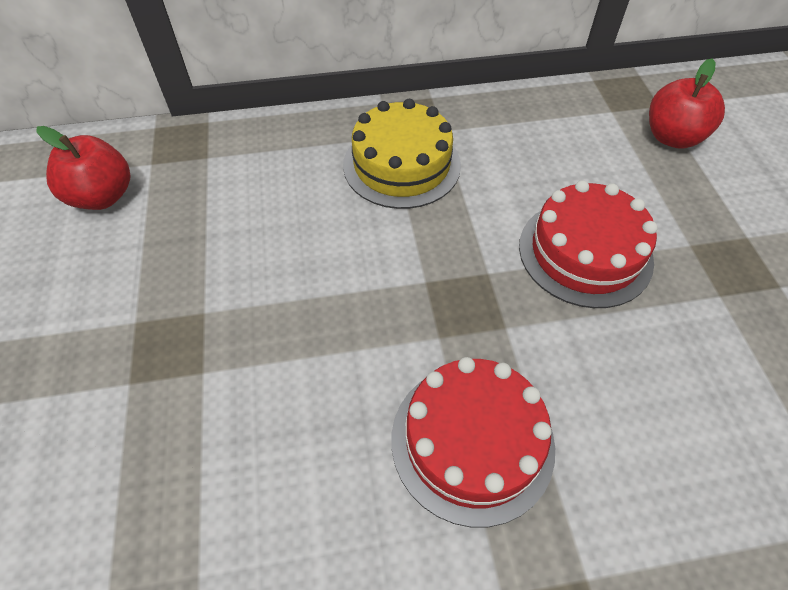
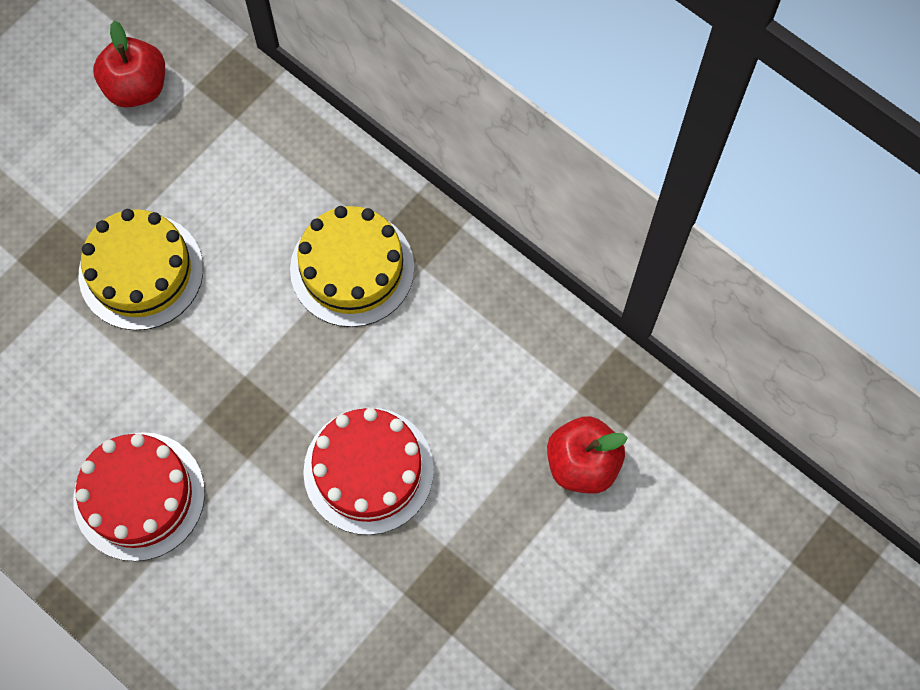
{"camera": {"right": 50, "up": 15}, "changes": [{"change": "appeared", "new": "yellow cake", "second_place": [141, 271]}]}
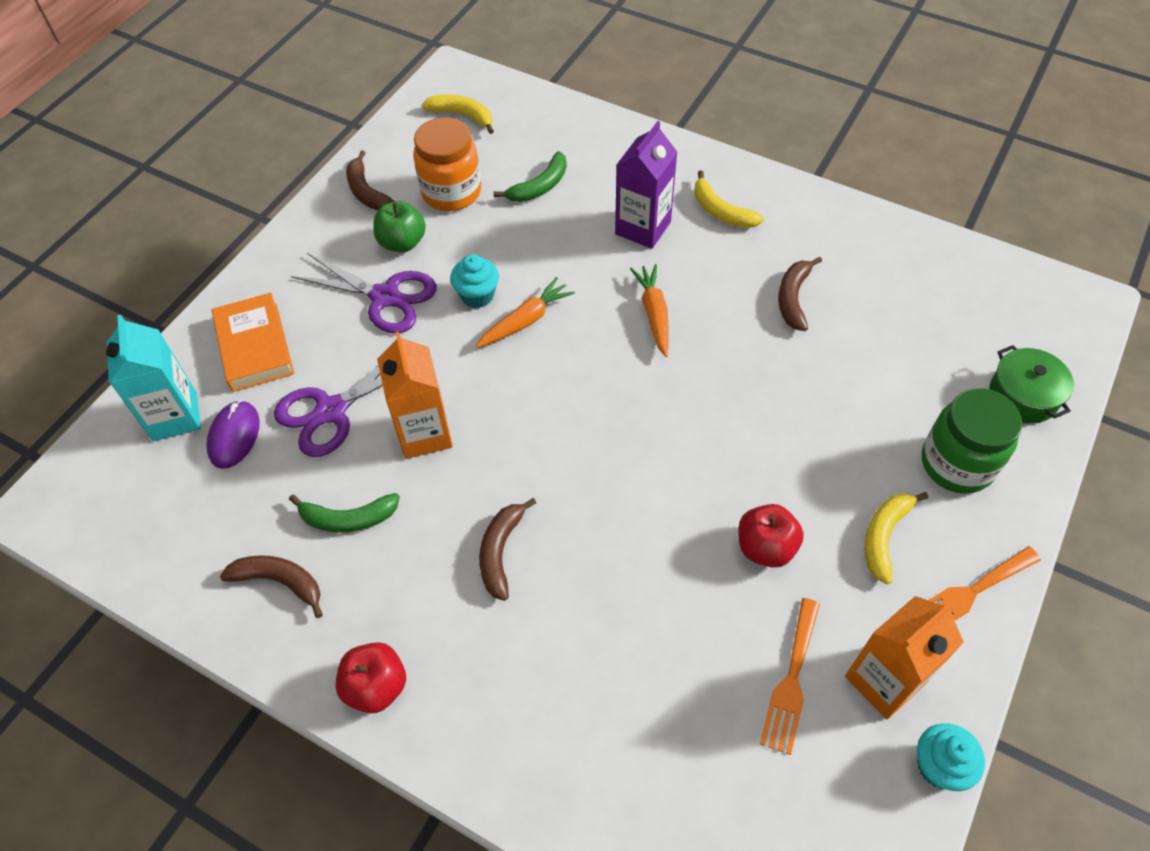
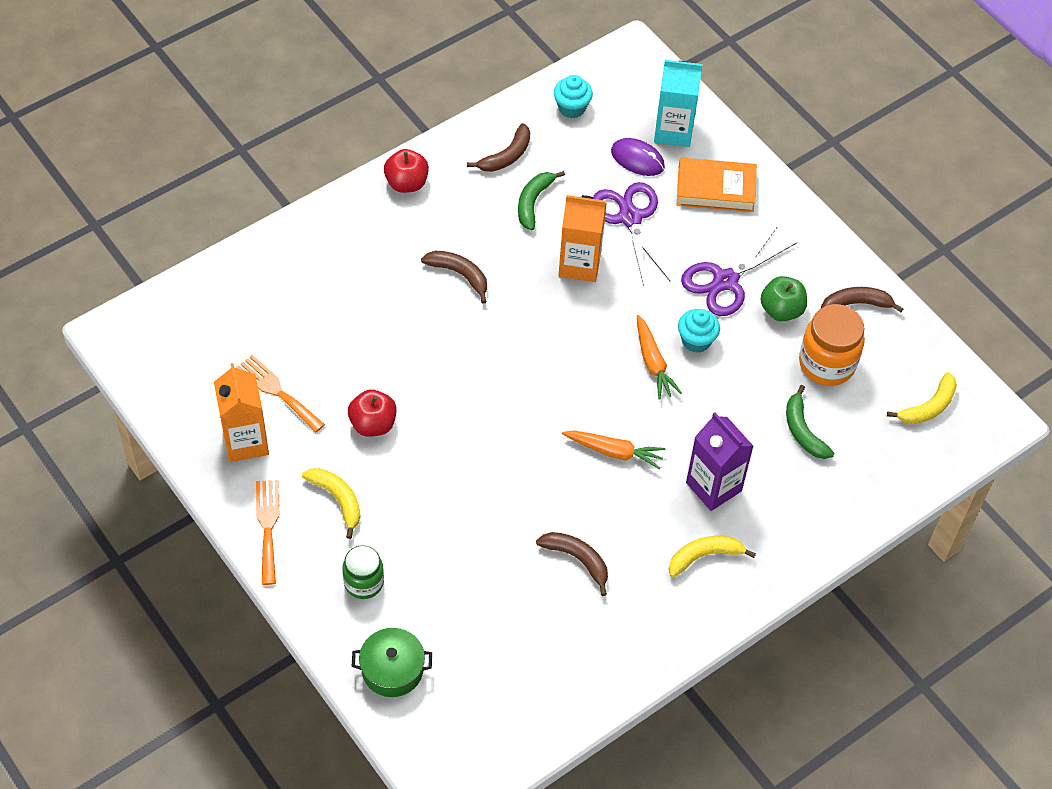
{"camera": {"right": 110, "up": 0}, "changes": [{"change": "size", "old": "emerald preserve jar", "first_place": [957, 464], "second_place": [364, 582], "factor": 0.64}, {"change": "relocated", "old": "aqua cupcake", "first_place": [939, 766], "second_place": [571, 108]}]}
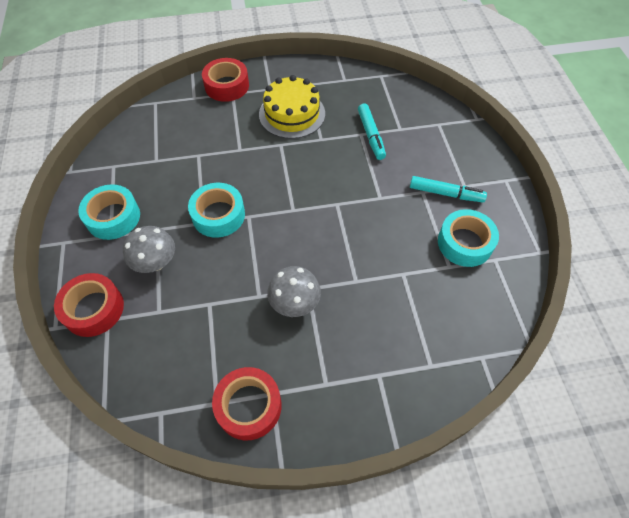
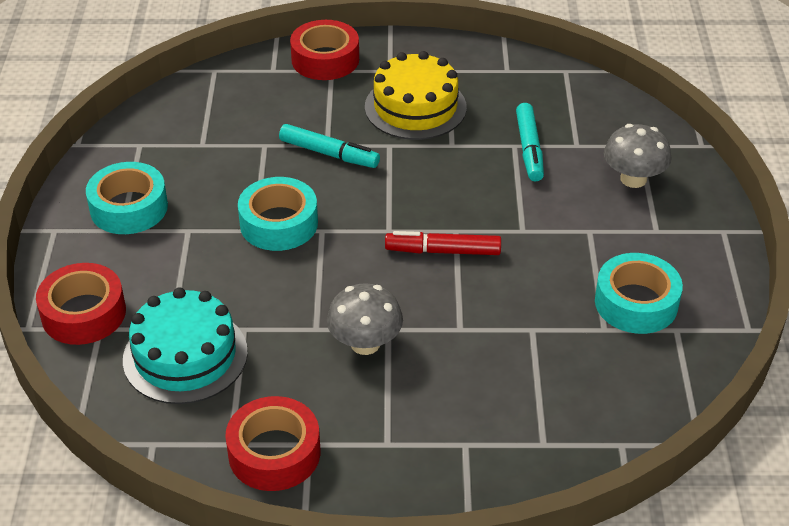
{"camera": {"right": 10, "up": -15}, "changes": [{"change": "appeared", "new": "aqua cake", "second_place": [185, 356]}, {"change": "relocated", "old": "aqua felt pen", "first_place": [446, 193], "second_place": [329, 153]}, {"change": "appeared", "new": "red felt pen", "second_place": [443, 251]}, {"change": "relocated", "old": "grey mushroom", "first_place": [156, 262], "second_place": [633, 179]}]}
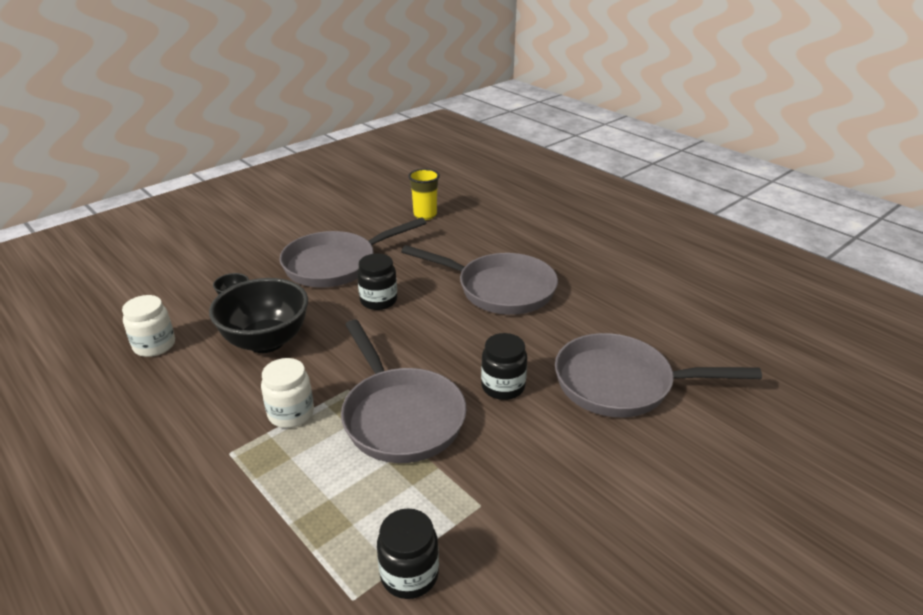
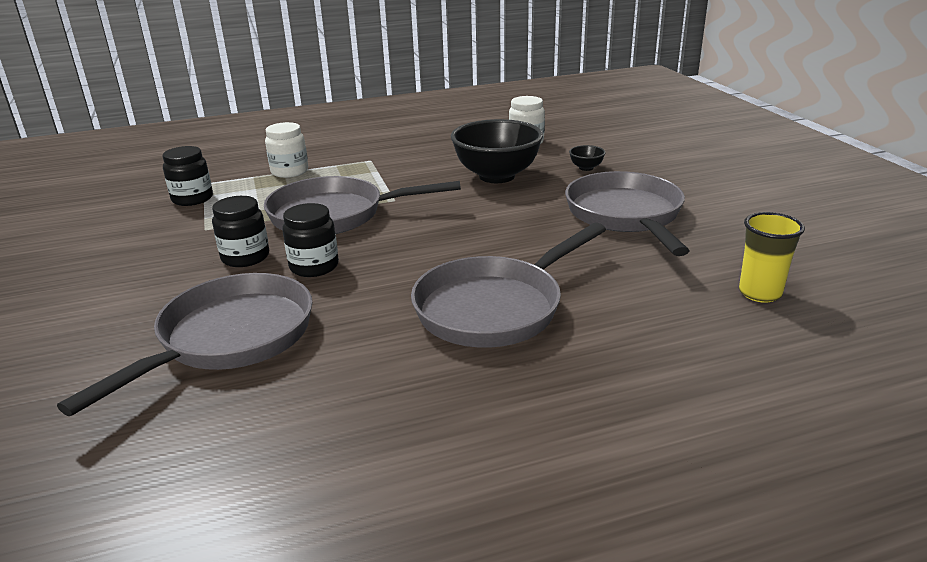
{"camera": {"right": 115, "up": -5}, "changes": [{"change": "relocated", "old": "black preserve jar", "first_place": [378, 300], "second_place": [245, 257]}, {"change": "relocated", "old": "snow-white preserve jar", "first_place": [291, 413], "second_place": [289, 171]}]}
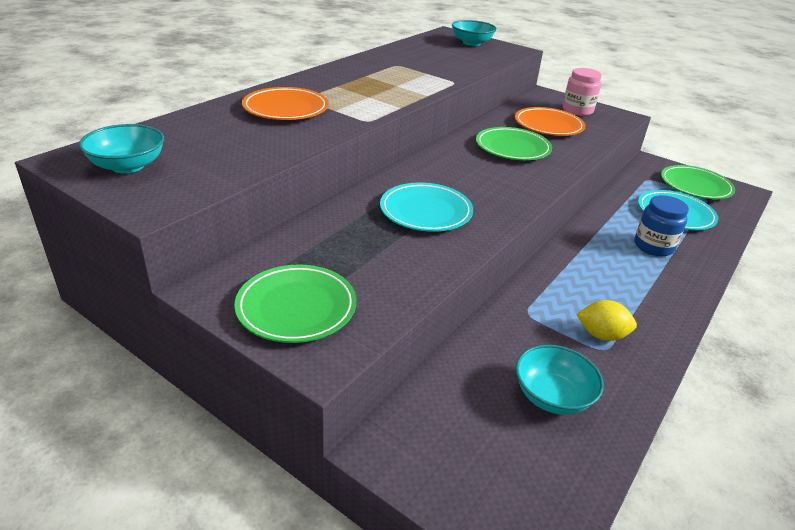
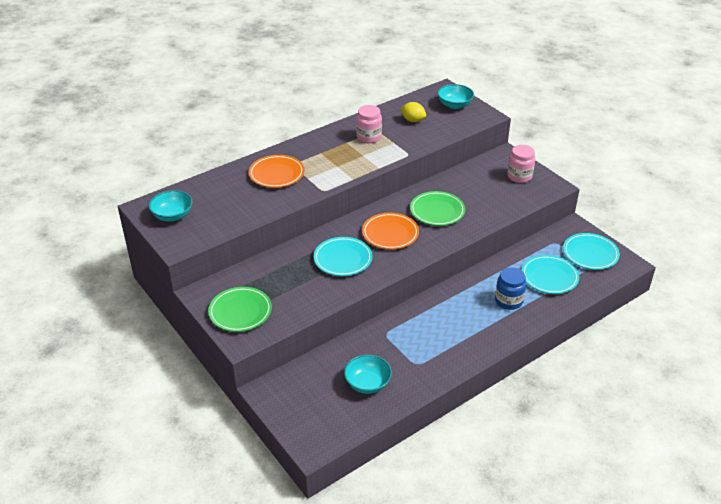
{"camera": {"right": 20, "up": 5}, "changes": [{"change": "appeared", "new": "rose-pink preserve jar", "second_place": [368, 137]}, {"change": "relocated", "old": "bright orange dinner plate", "first_place": [548, 126], "second_place": [390, 234]}, {"change": "relocated", "old": "yellow toy lemon", "first_place": [601, 335], "second_place": [413, 120]}, {"change": "colour", "old": "emerald dinner plate", "new": "aqua dinner plate", "first_place": [695, 186], "second_place": [590, 254]}]}
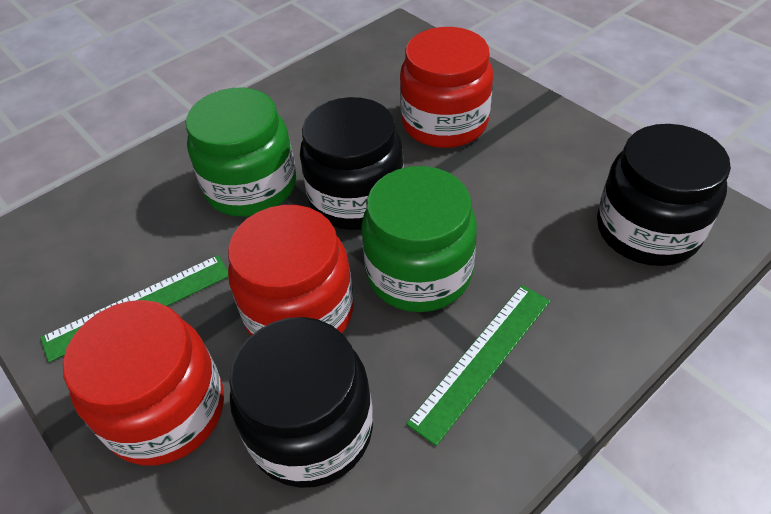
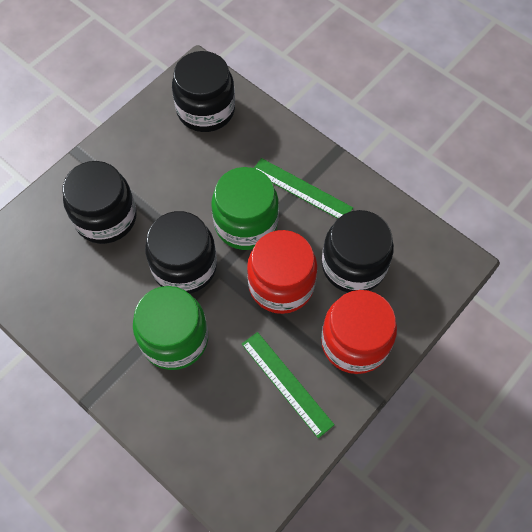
{"camera": {"right": -100, "up": 15}, "changes": [{"change": "colour", "old": "red preserve jar", "new": "black preserve jar", "first_place": [444, 123], "second_place": [106, 217]}]}
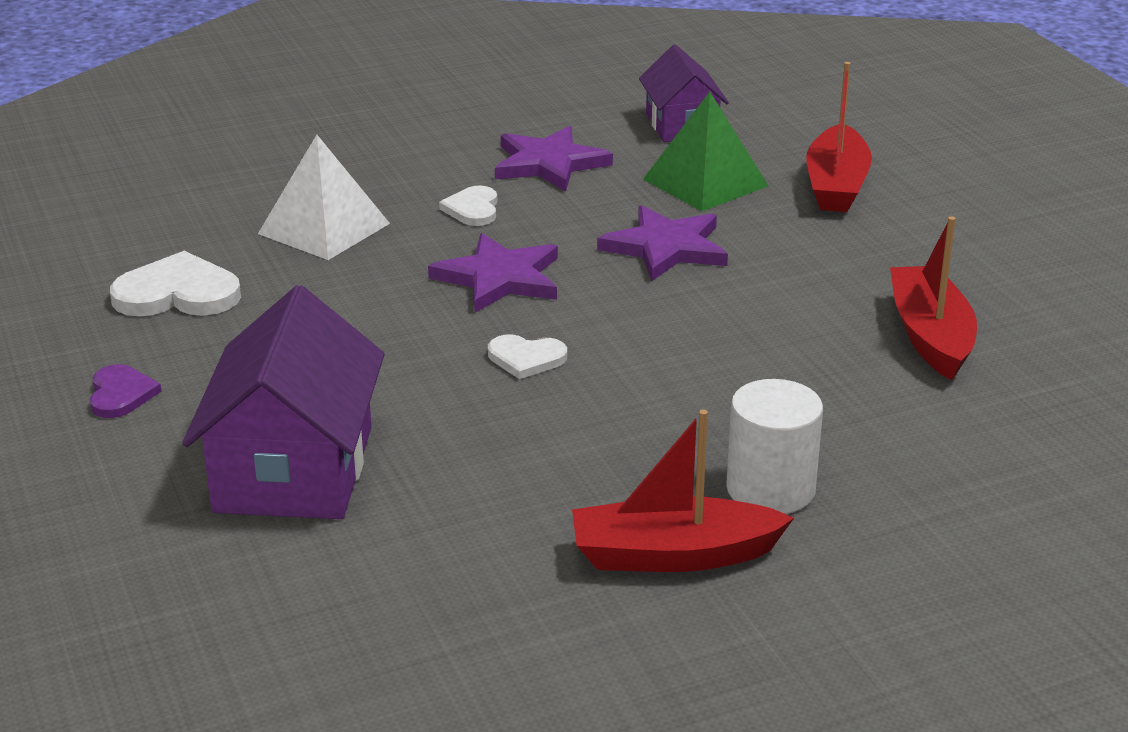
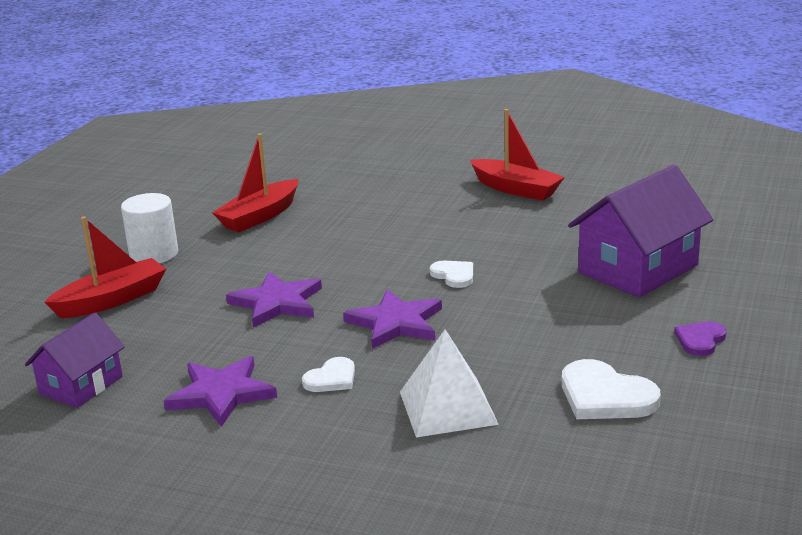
{"camera": {"right": -135, "up": -5}, "changes": [{"change": "relocated", "old": "snow-white solid cylinder", "first_place": [770, 489], "second_place": [154, 254]}, {"change": "missing", "old": "emerald solid pyramid", "first_place": [705, 182]}]}
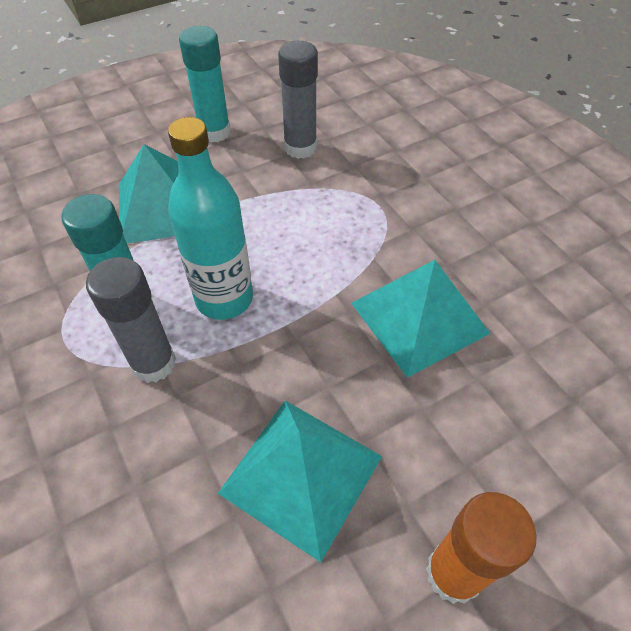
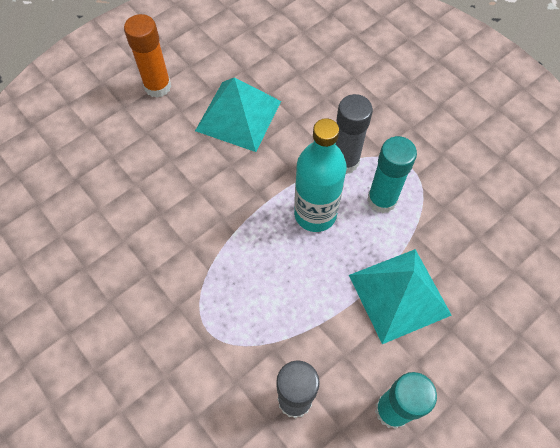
{"camera": {"right": 170, "up": 10}, "changes": [{"change": "missing", "old": "aqua solid pyramid", "first_place": [419, 318]}]}
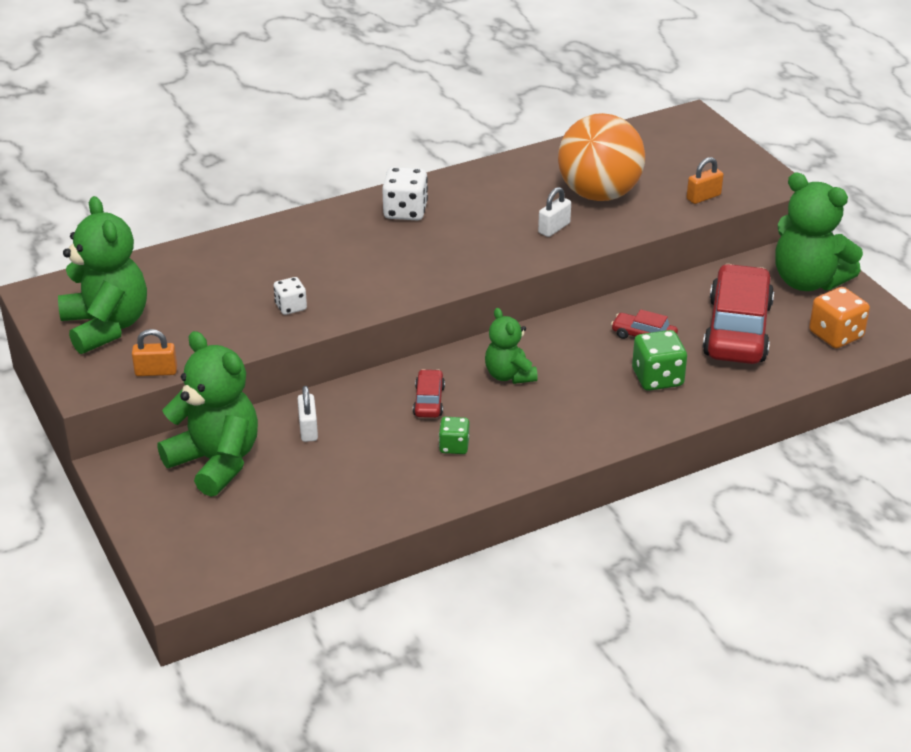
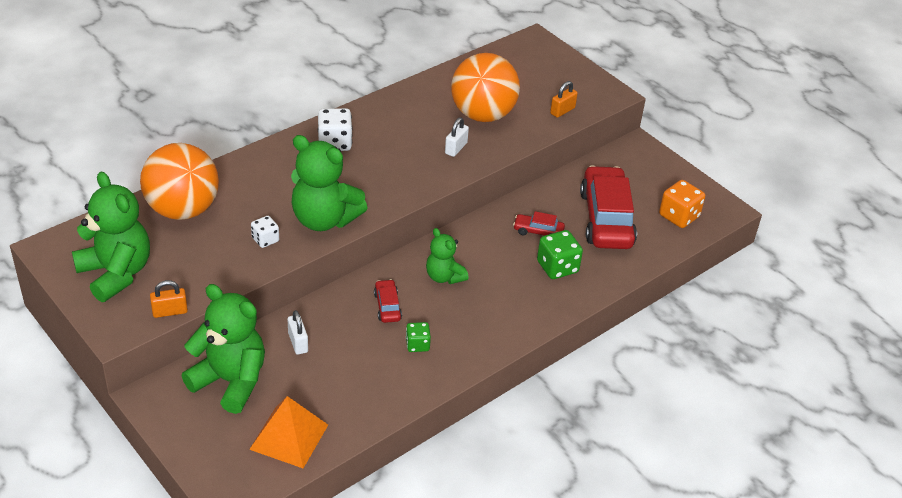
{"camera": {"right": -15, "up": 5}, "changes": [{"change": "appeared", "new": "bright orange sphere", "second_place": [183, 210]}, {"change": "appeared", "new": "bright orange solid pyramid", "second_place": [289, 436]}, {"change": "relocated", "old": "emerald teddy bear", "first_place": [807, 281], "second_place": [324, 219]}]}
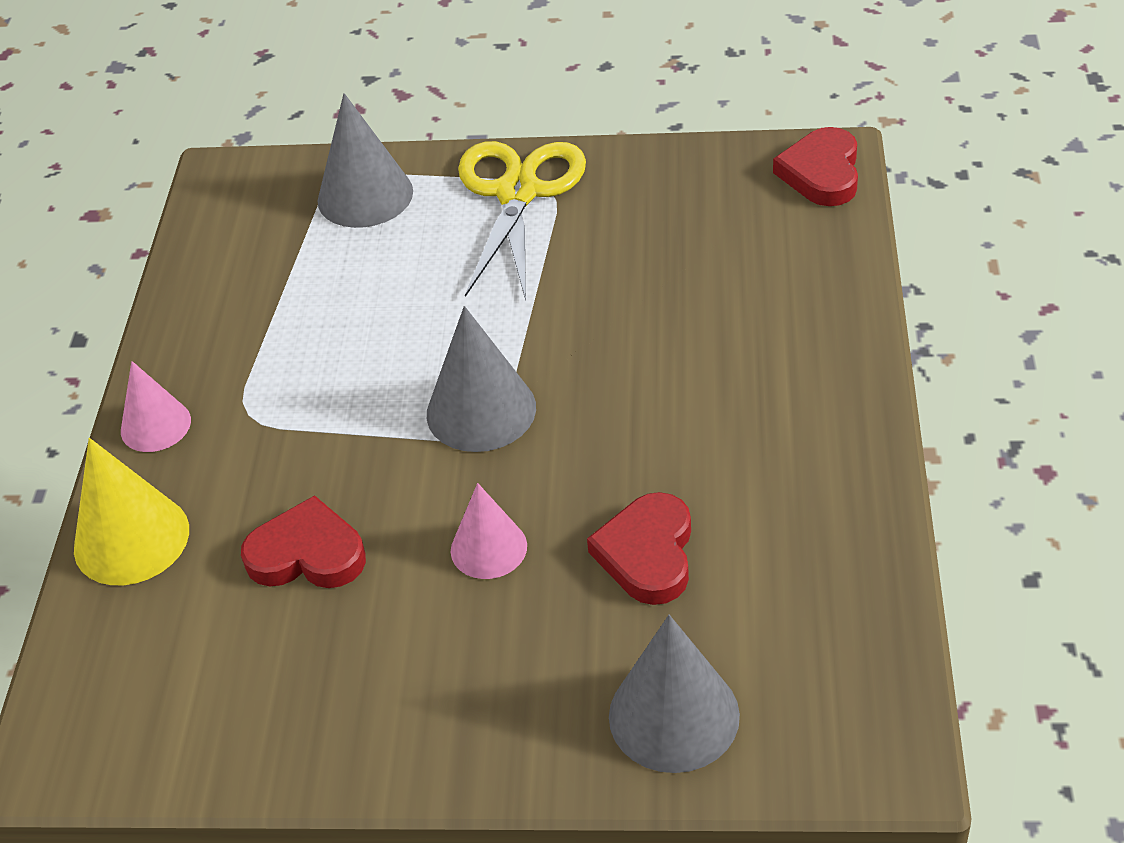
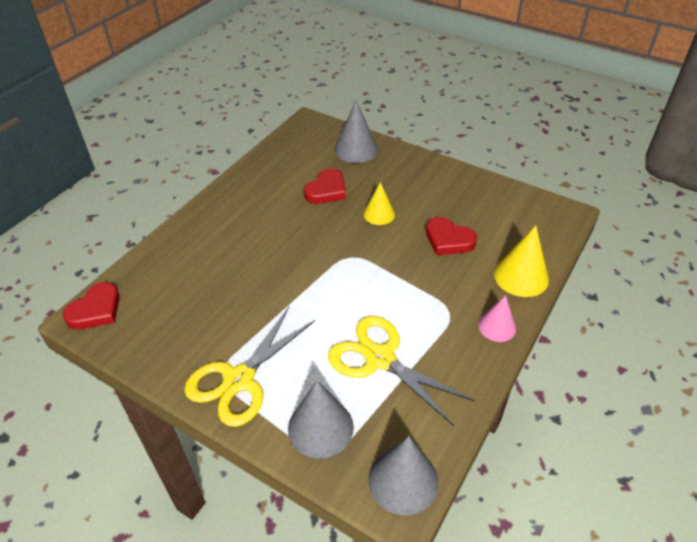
{"camera": {"right": -155, "up": 0}, "changes": [{"change": "appeared", "new": "yellow pair of scissors", "second_place": [380, 358]}, {"change": "colour", "old": "rose-pink solid cone", "new": "yellow solid cone", "first_place": [488, 548], "second_place": [379, 214]}, {"change": "relocated", "old": "grey solid cone", "first_place": [481, 410], "second_place": [403, 480]}]}
